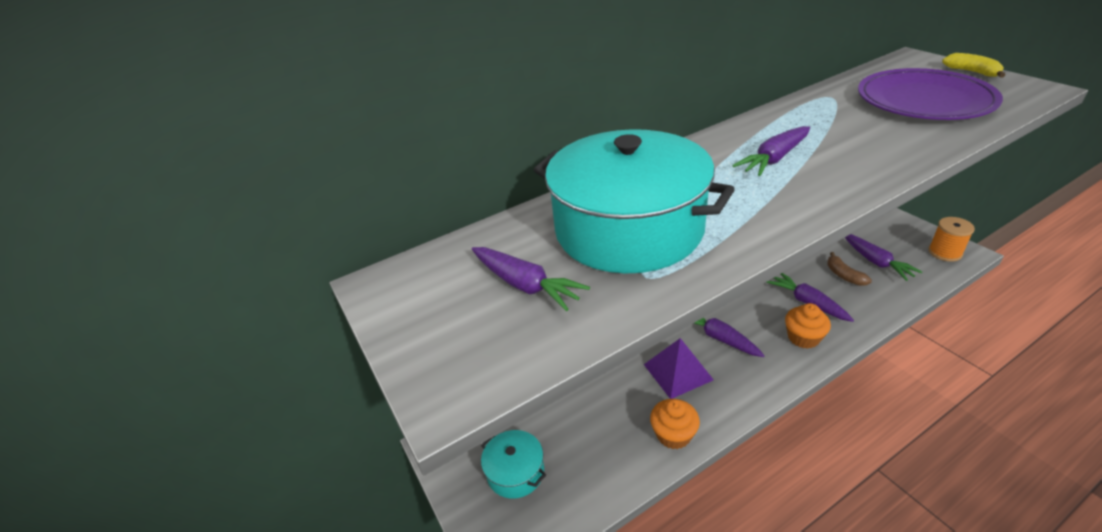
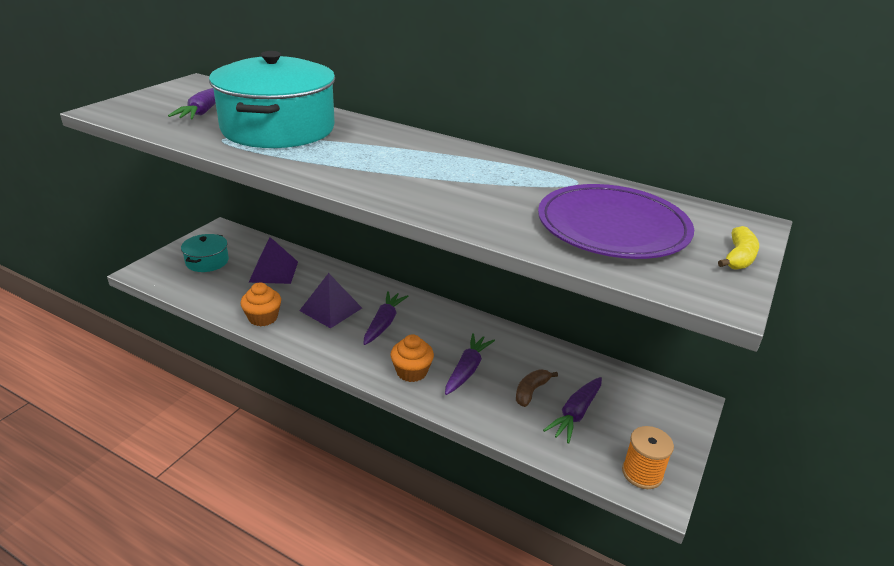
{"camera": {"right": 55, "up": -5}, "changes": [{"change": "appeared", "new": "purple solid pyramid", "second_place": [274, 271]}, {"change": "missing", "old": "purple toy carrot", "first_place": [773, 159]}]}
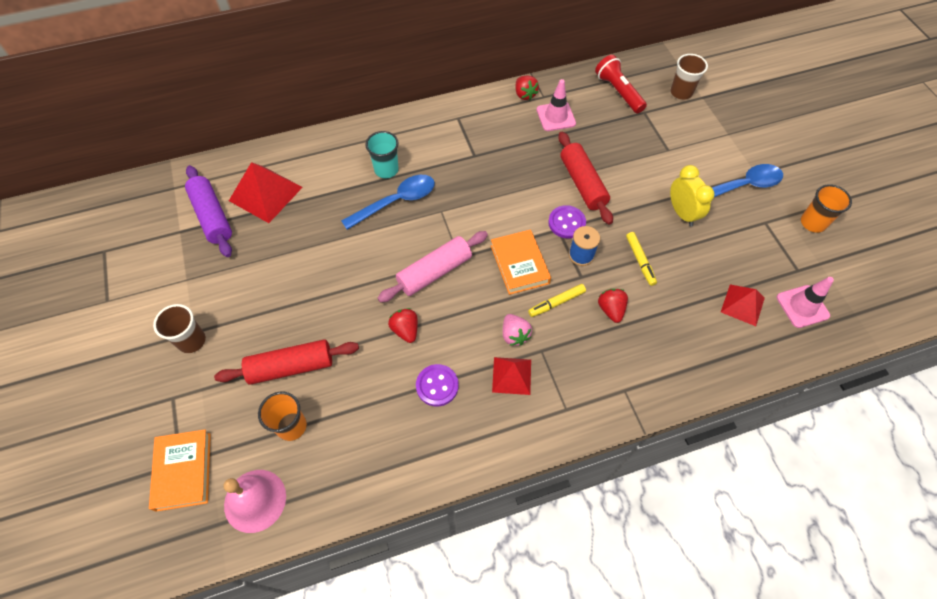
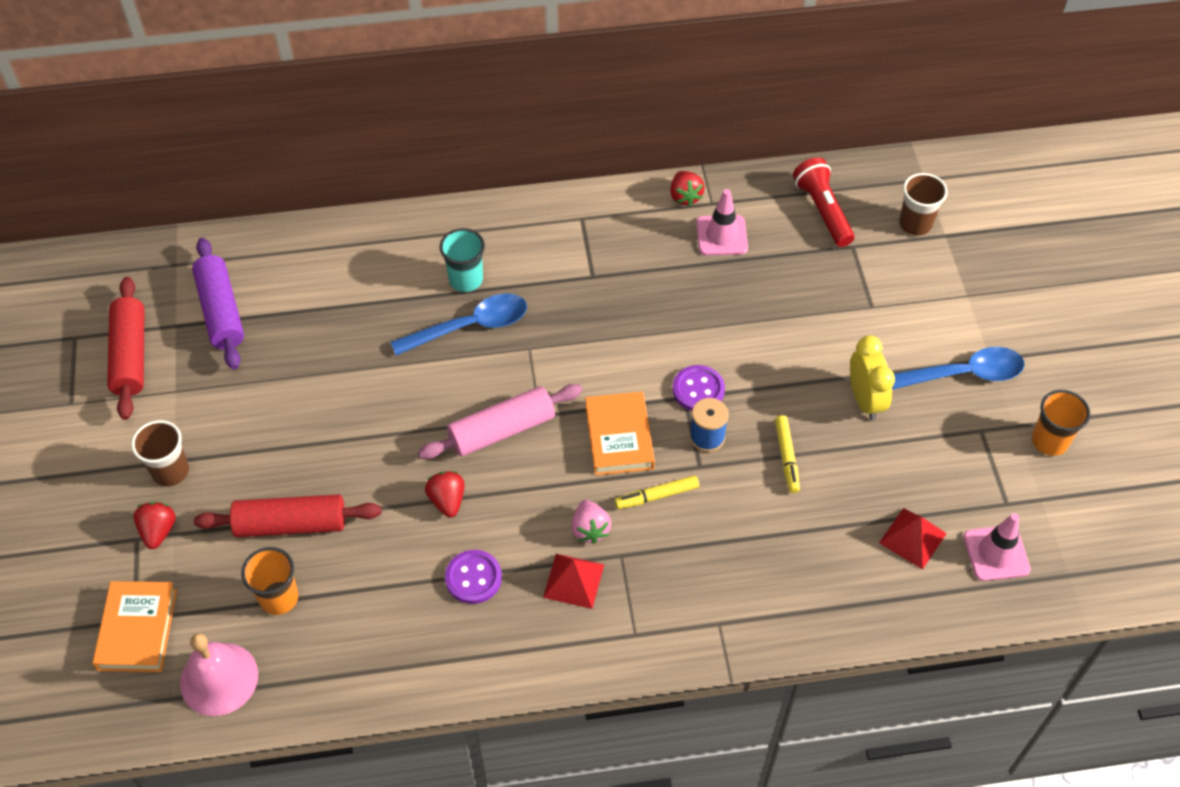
{"camera": {"right": 10, "up": -5}, "changes": [{"change": "relocated", "old": "red pastry roller", "first_place": [582, 183], "second_place": [130, 355]}, {"change": "relocated", "old": "red toy strawberry", "first_place": [611, 309], "second_place": [158, 531]}, {"change": "missing", "old": "red solid pyramid", "first_place": [265, 194]}]}
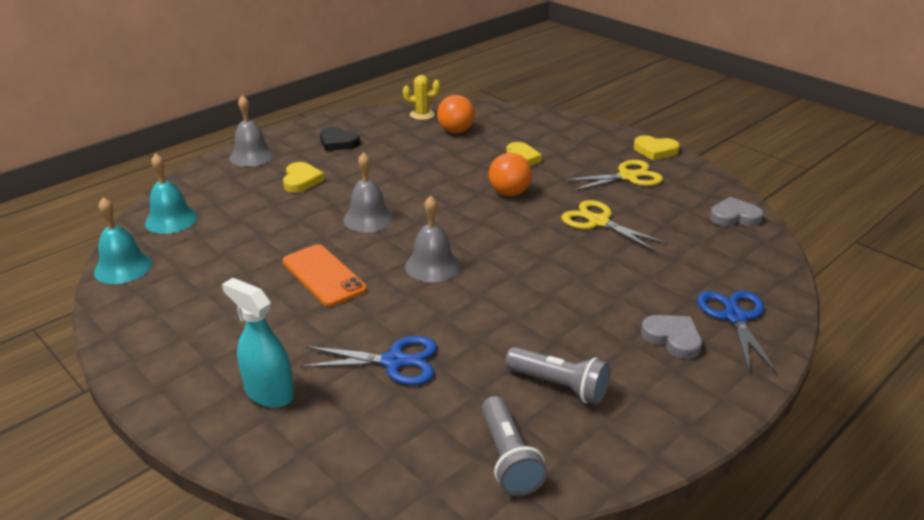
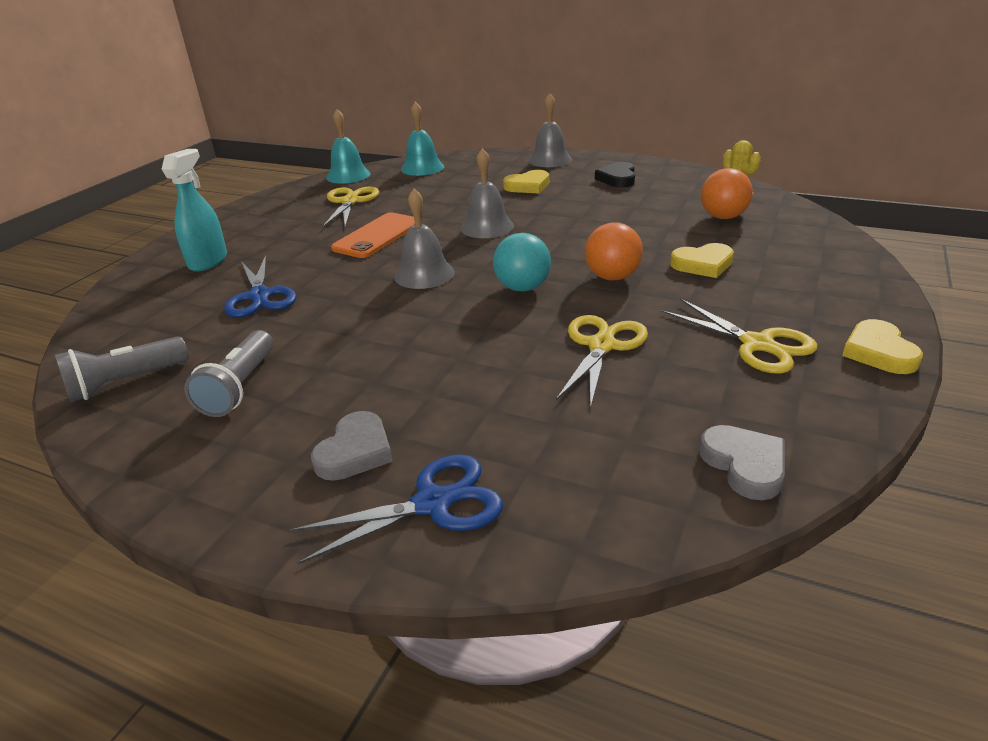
{"camera": {"right": 70, "up": 0}, "changes": [{"change": "appeared", "new": "yellow pair of scissors", "second_place": [350, 202]}, {"change": "appeared", "new": "aqua sphere", "second_place": [522, 288]}]}
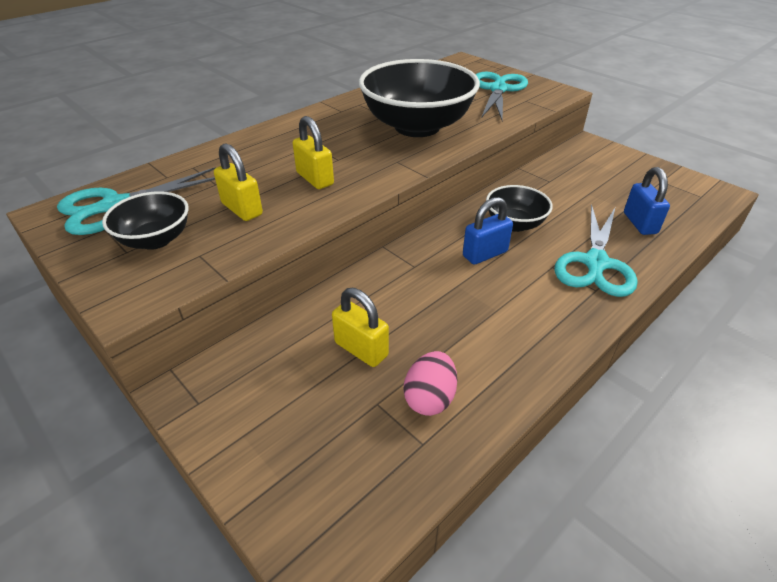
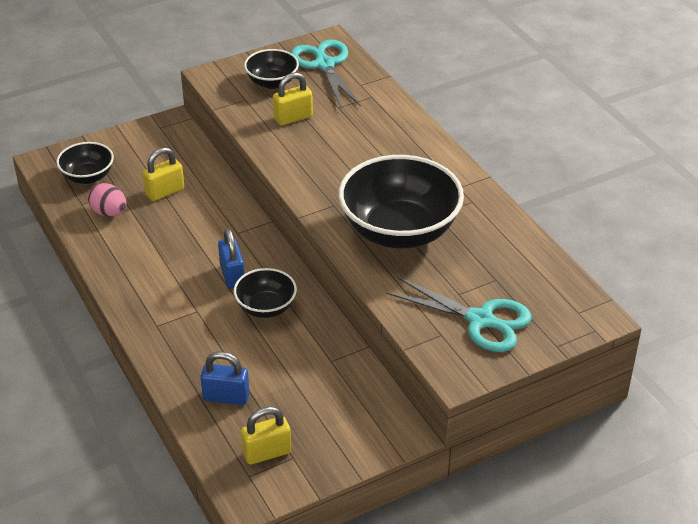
{"camera": {"right": 105, "up": 0}, "changes": [{"change": "appeared", "new": "black deep dish", "second_place": [88, 177]}, {"change": "relocated", "old": "yellow lock", "first_place": [315, 179], "second_place": [267, 453]}, {"change": "missing", "old": "aqua pair of scissors", "first_place": [595, 264]}]}
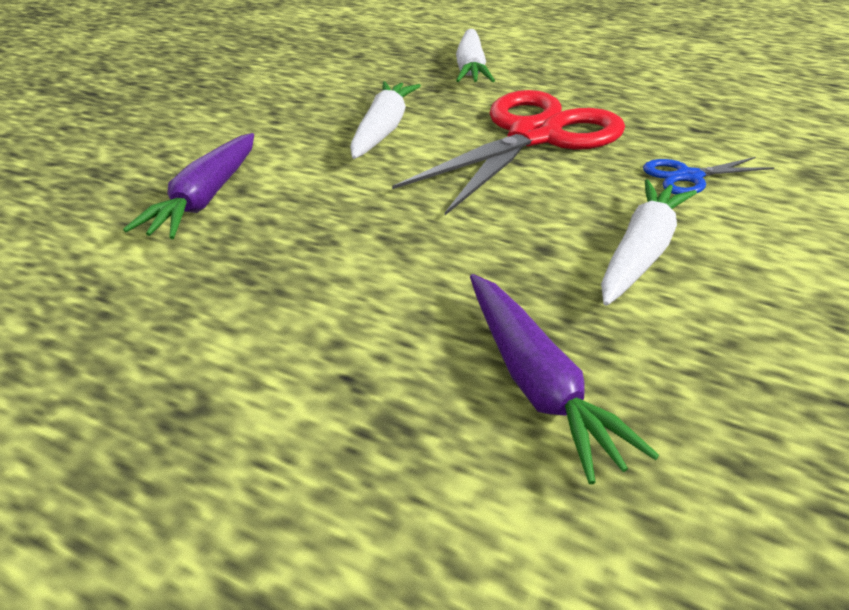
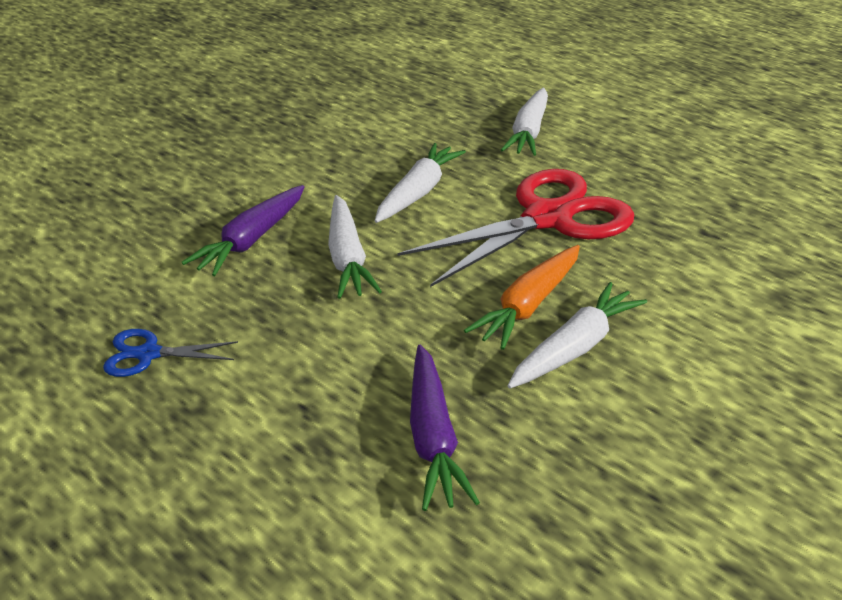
{"camera": {"right": 15, "up": 0}, "changes": [{"change": "relocated", "old": "royal blue pair of scissors", "first_place": [689, 177], "second_place": [148, 354]}, {"change": "appeared", "new": "snow-white toy carrot", "second_place": [347, 258]}, {"change": "appeared", "new": "bright orange toy carrot", "second_place": [528, 306]}]}
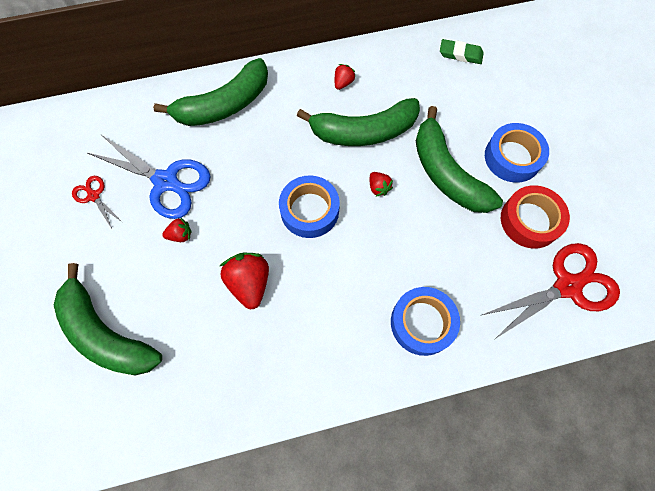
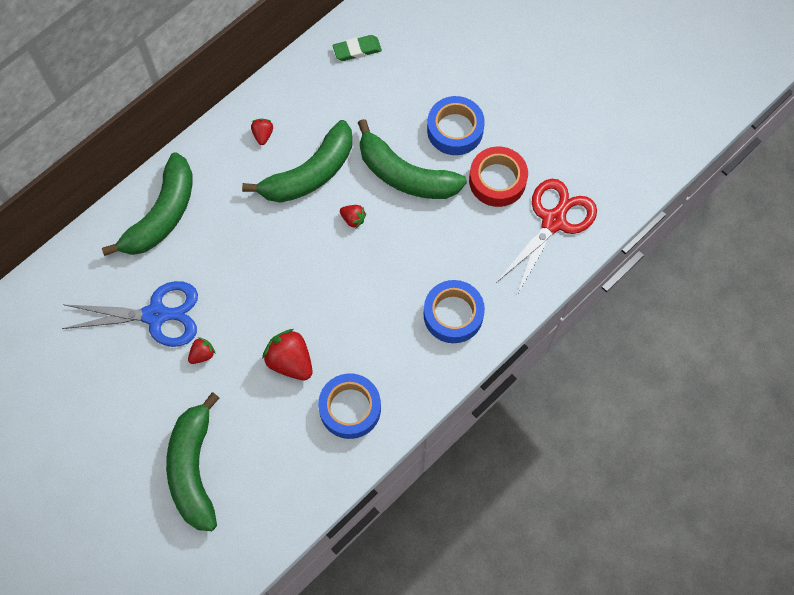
{"camera": {"right": -30, "up": 0}, "changes": [{"change": "spun", "old": "emerald banana", "first_place": [106, 333], "second_place": [193, 469], "degrees": 75}, {"change": "relocated", "old": "royal blue tape", "first_place": [309, 210], "second_place": [350, 408]}, {"change": "missing", "old": "red pair of scissors", "first_place": [94, 196]}]}
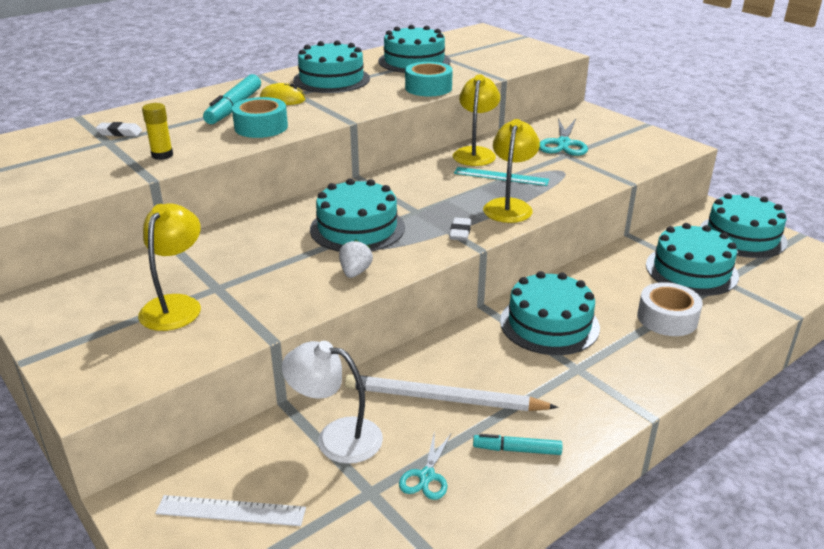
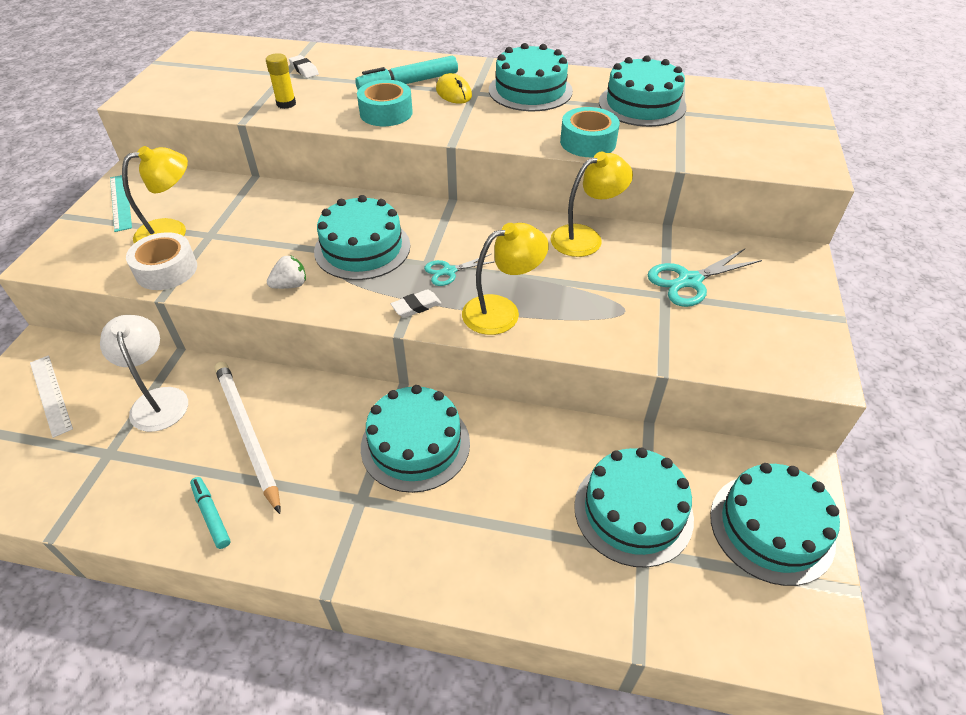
{"camera": {"right": 50, "up": 15}, "changes": [{"change": "relocated", "old": "aqua measuring stick", "first_place": [501, 176], "second_place": [121, 202]}, {"change": "relocated", "old": "snow-white tape", "first_place": [667, 318], "second_place": [166, 270]}, {"change": "relocated", "old": "aqua pair of scissors", "first_place": [426, 476], "second_place": [449, 271]}]}
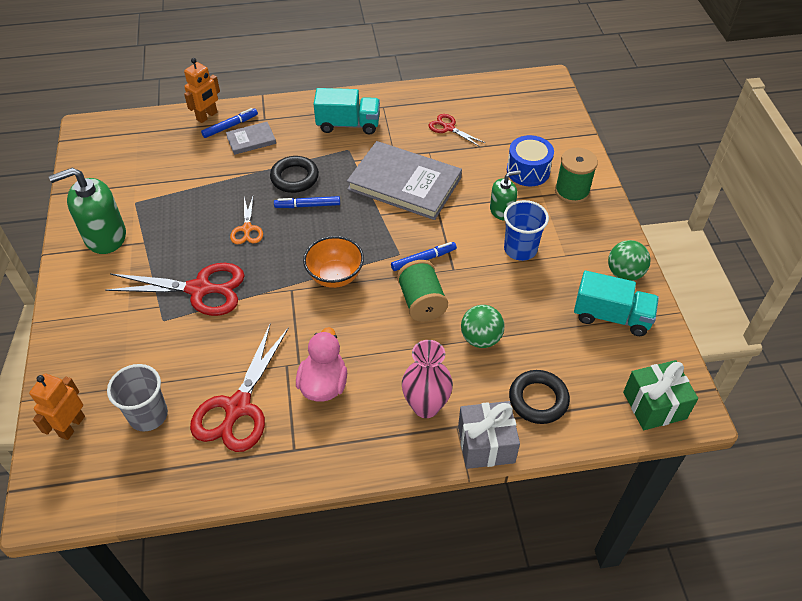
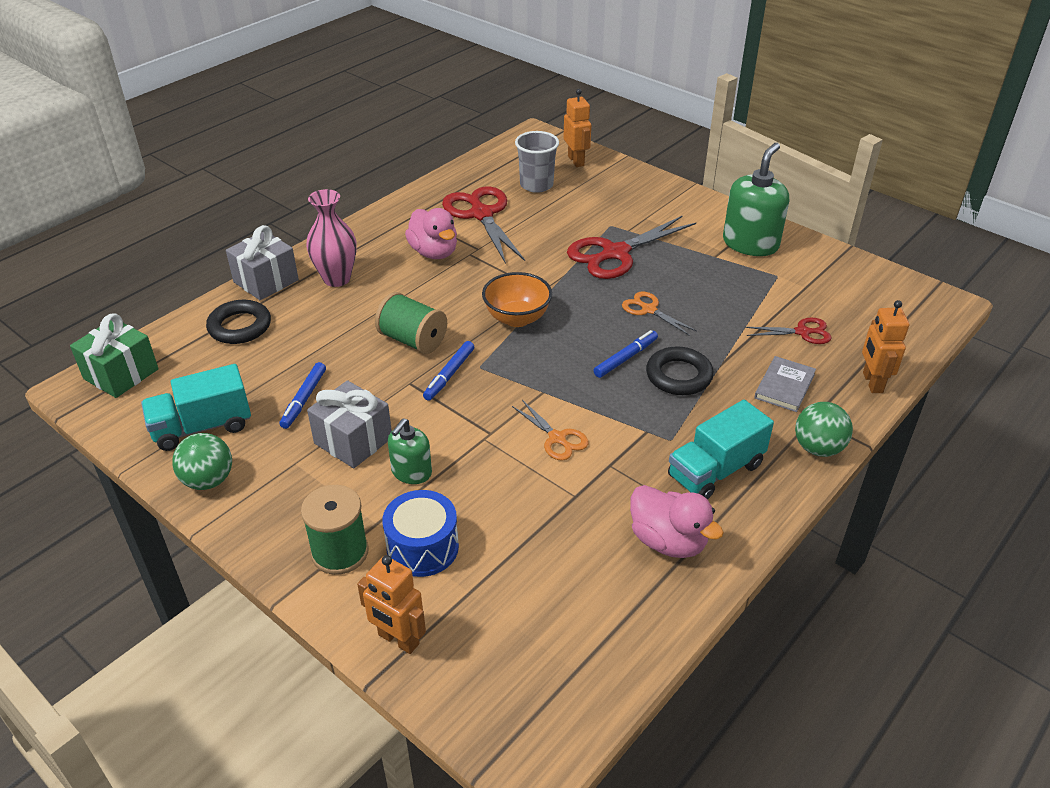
{"camera": {"right": 140, "up": -10}, "changes": [{"change": "relocated", "old": "royal blue felt pen", "first_place": [230, 126], "second_place": [304, 399]}, {"change": "exchanged", "old": "royal blue tumbler", "new": "grey gift", "first_place": [520, 249], "second_place": [353, 440]}, {"change": "appeared", "new": "bright orange toy robot", "second_place": [398, 640]}, {"change": "exchanged", "old": "grey hardcover", "new": "bright orange pair of scissors", "first_place": [404, 183], "second_place": [557, 438]}, {"change": "appeared", "new": "rose-pink duck", "second_place": [668, 541]}, {"change": "relocated", "old": "red pair of scissors", "first_place": [448, 128], "second_place": [802, 332]}, {"change": "relocated", "old": "emerald sphere", "first_place": [480, 338], "second_place": [818, 448]}]}
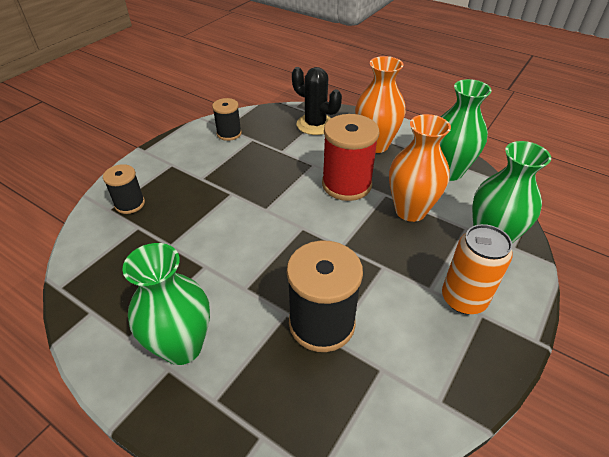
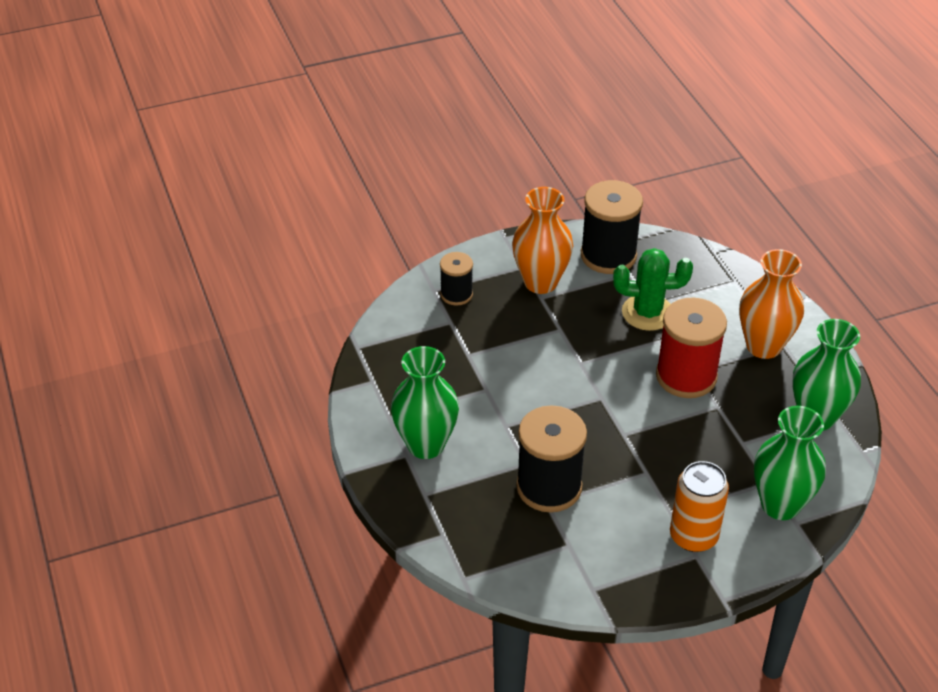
{"camera": {"right": 35, "up": 0}, "changes": [{"change": "relocated", "old": "bright orange tall vase", "first_place": [410, 211], "second_place": [540, 282]}, {"change": "size", "old": "black reel of thread", "first_place": [229, 133], "second_place": [608, 255], "factor": 1.77}, {"change": "appeared", "new": "emerald prickly plant", "second_place": [647, 313]}, {"change": "missing", "old": "black prickly plant", "first_place": [315, 124]}]}
